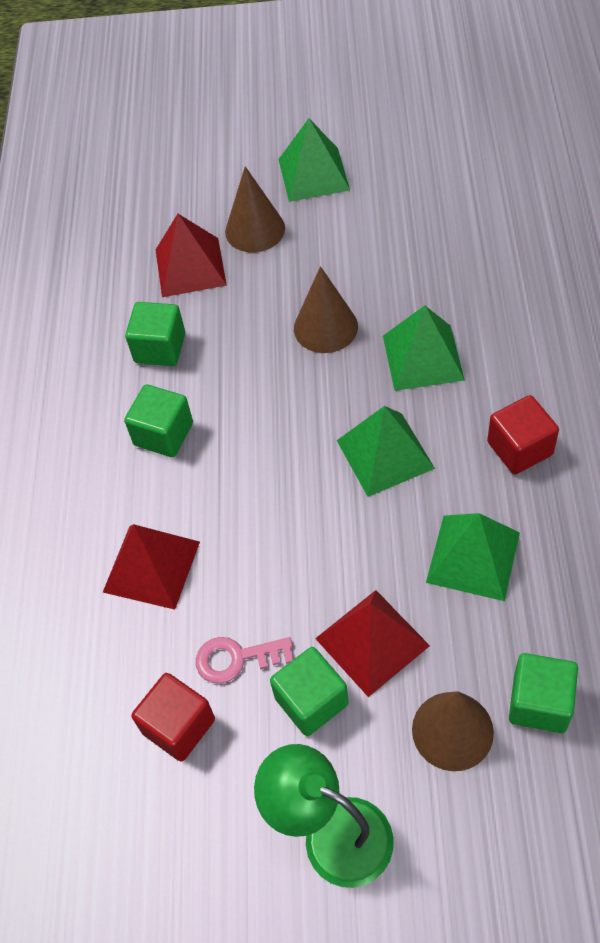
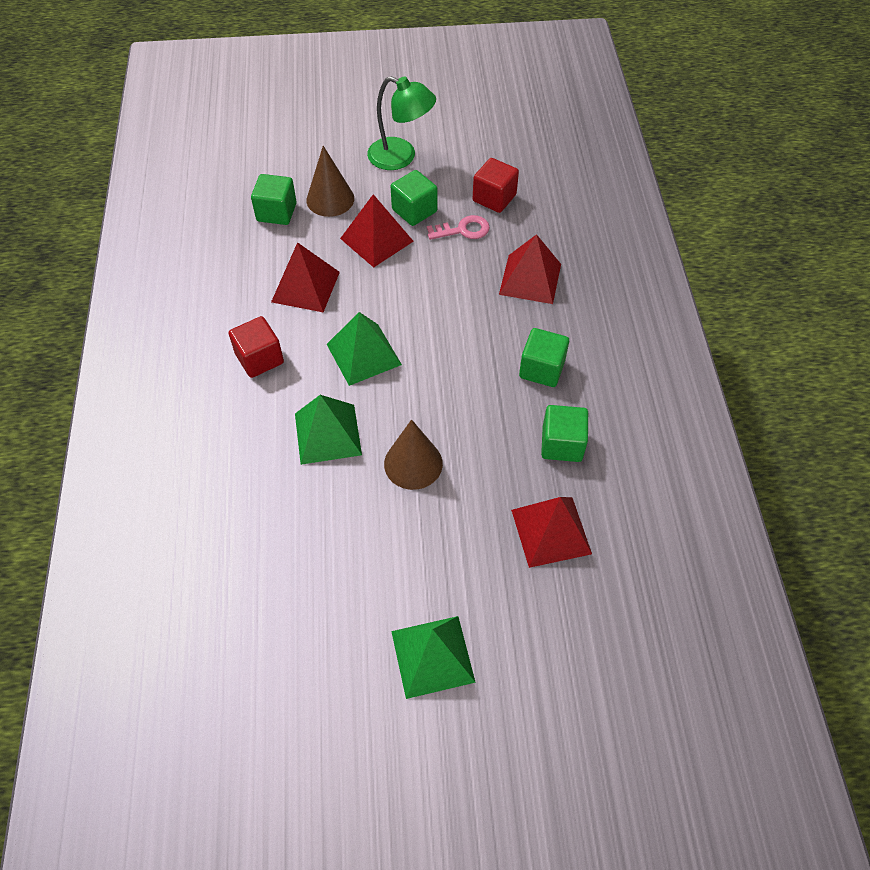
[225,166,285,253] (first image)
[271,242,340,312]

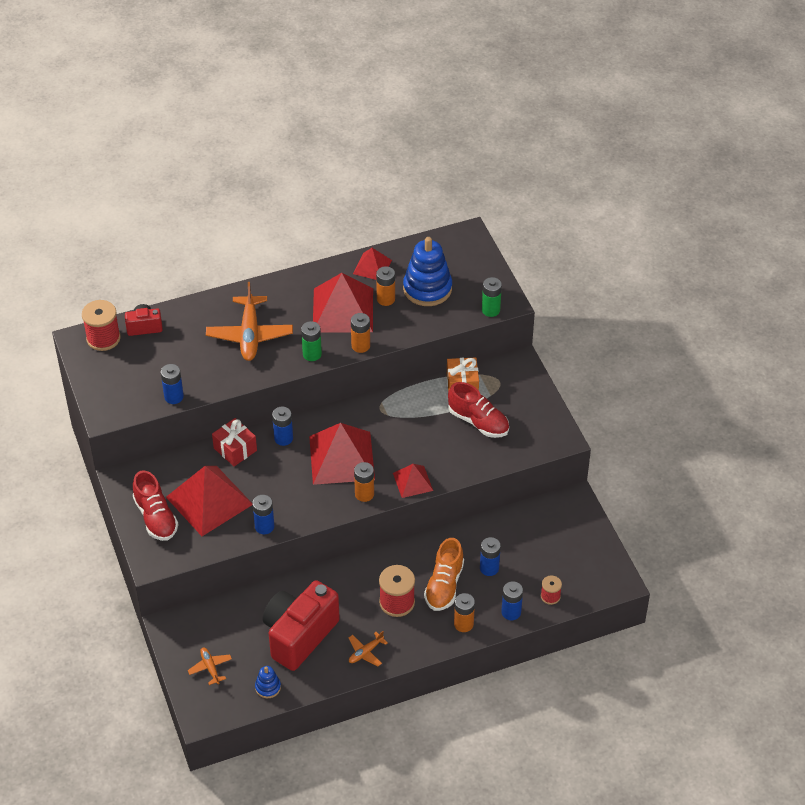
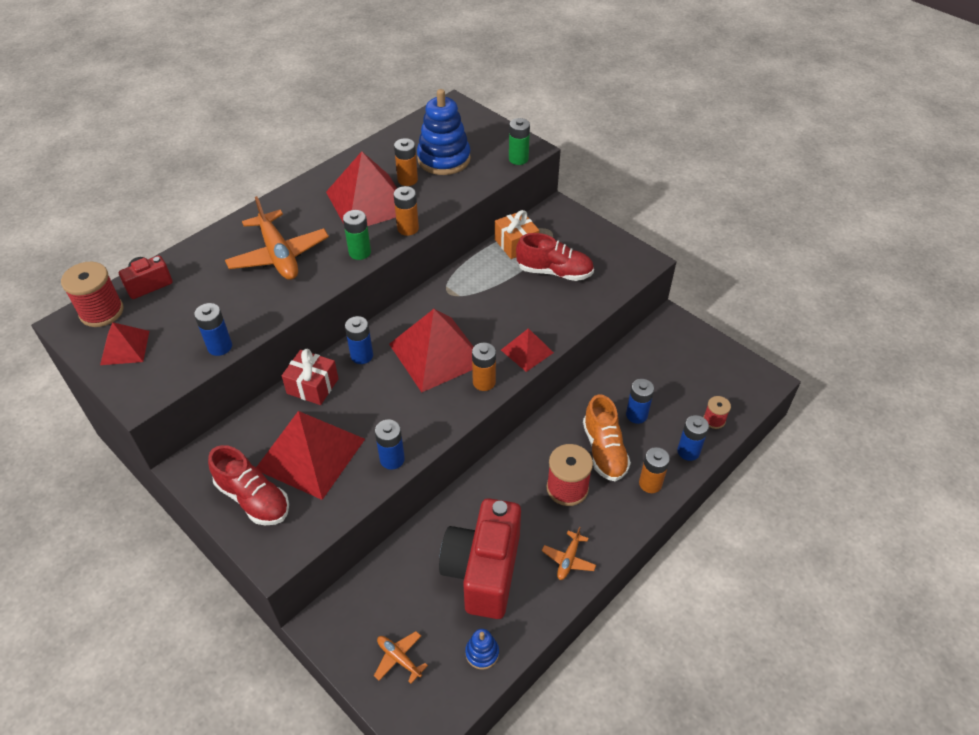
[100,322,149,365]

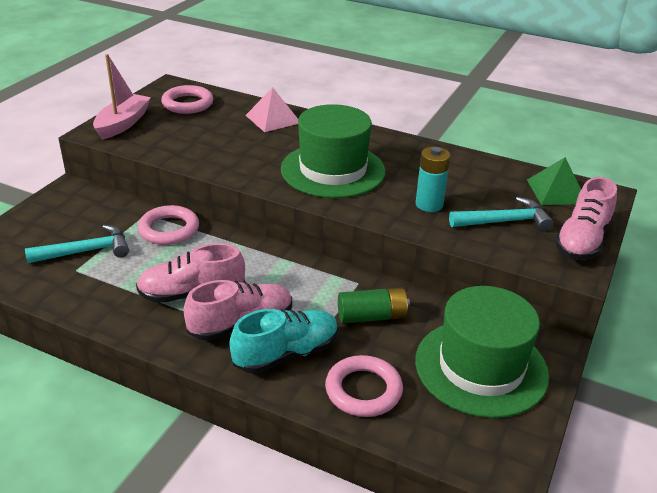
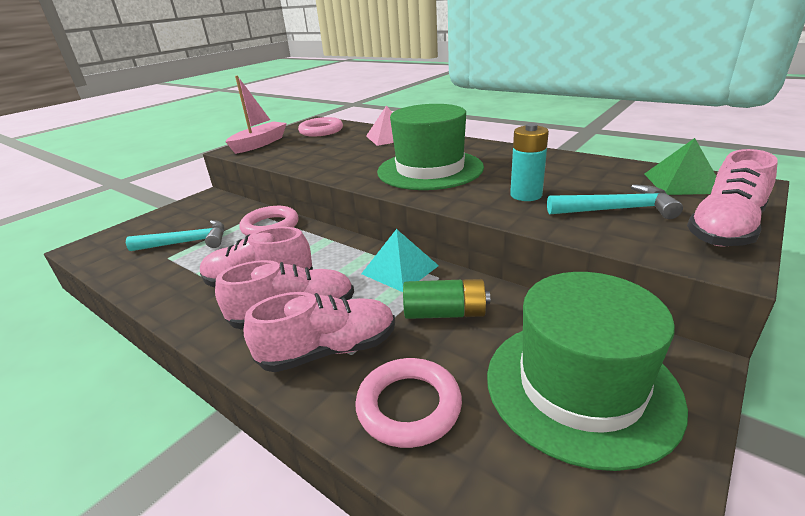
[244,292,395,372]
[361,229,439,292]

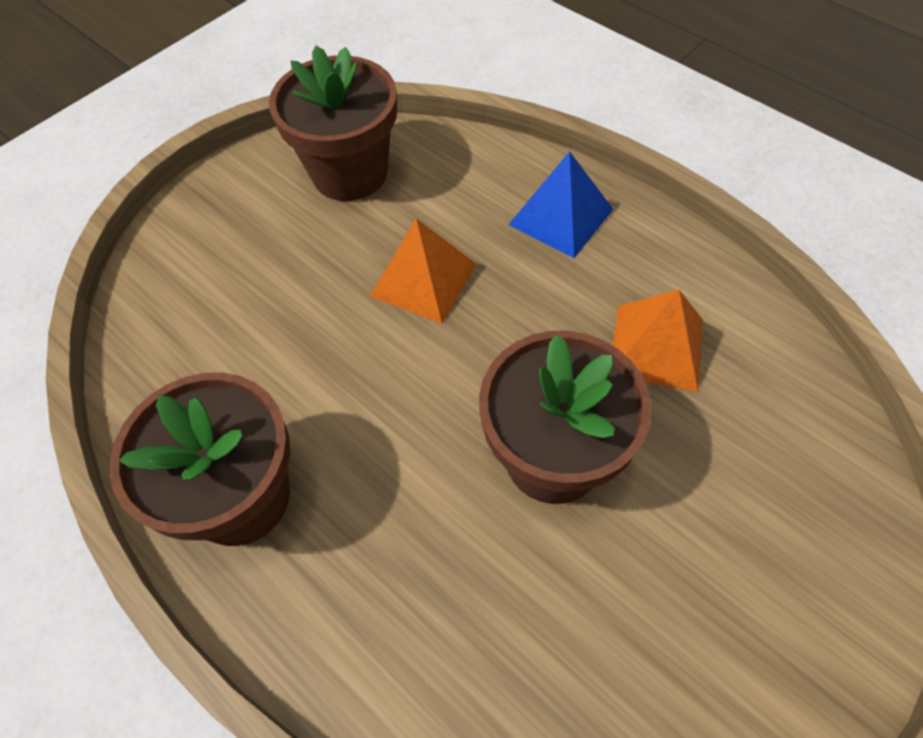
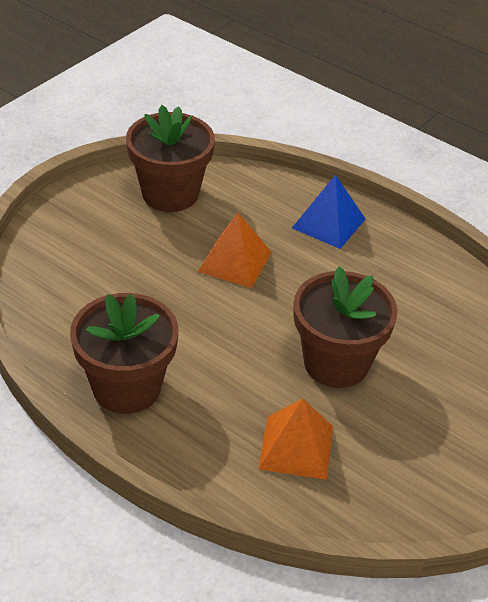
[259,399,333,480]

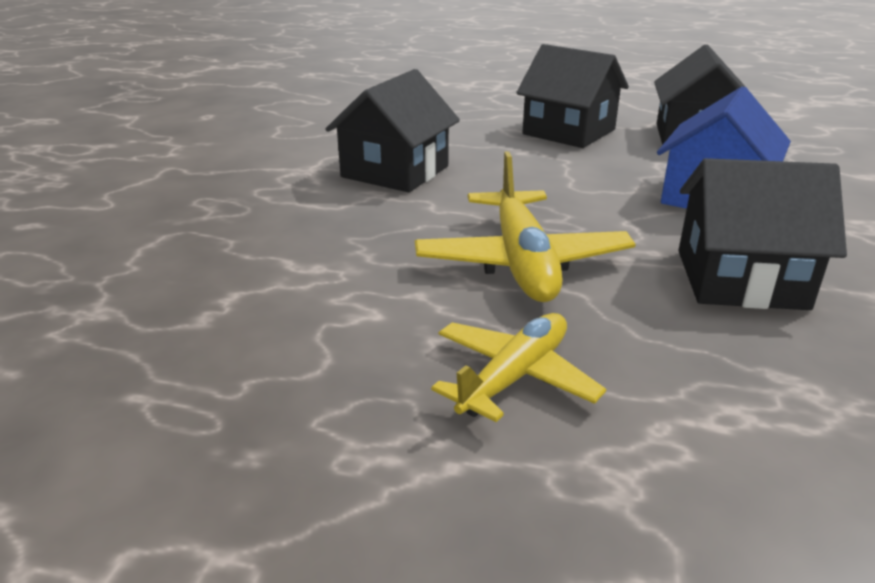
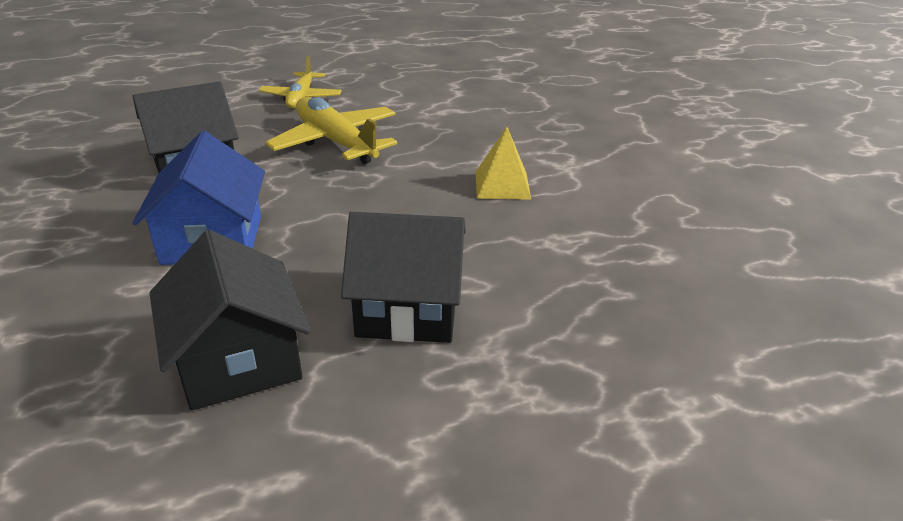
[475,127,531,200]

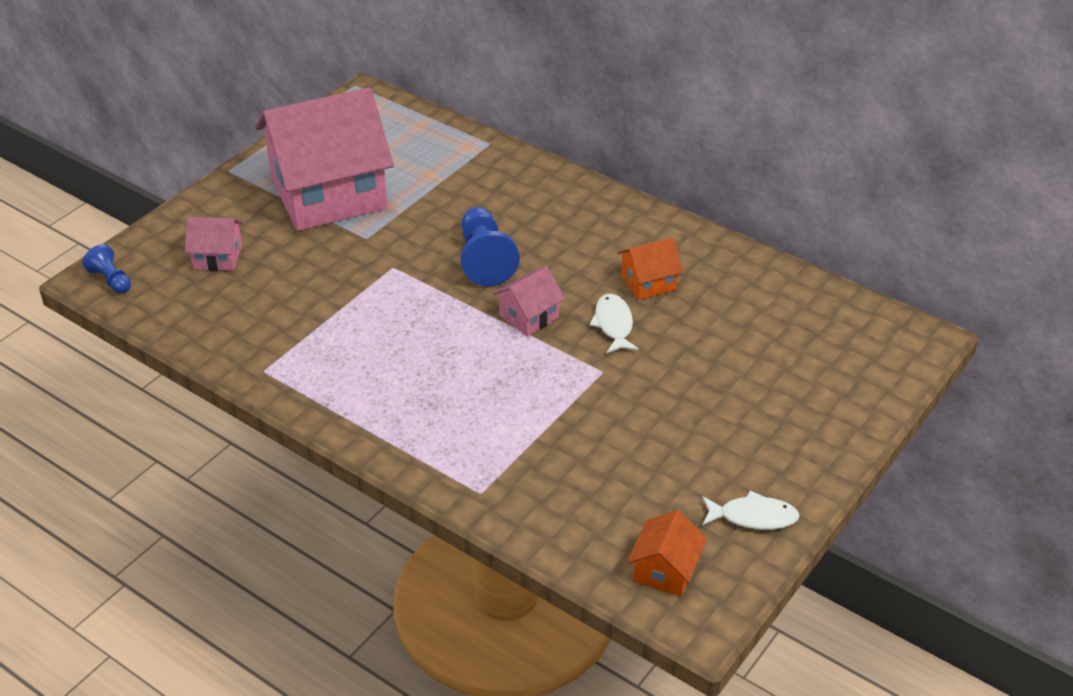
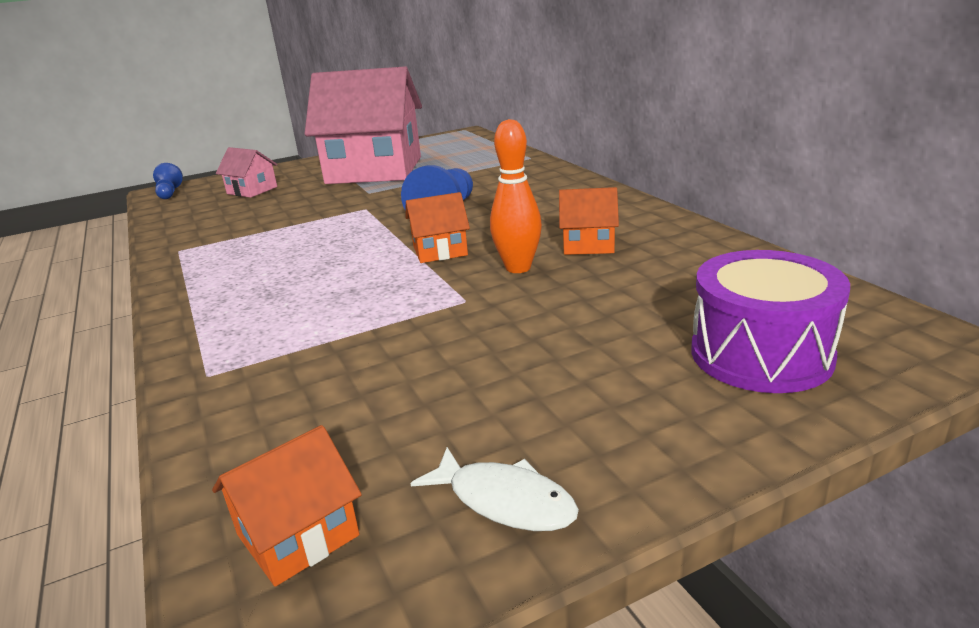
[405,192,470,263]
[490,119,542,273]
[691,250,850,393]

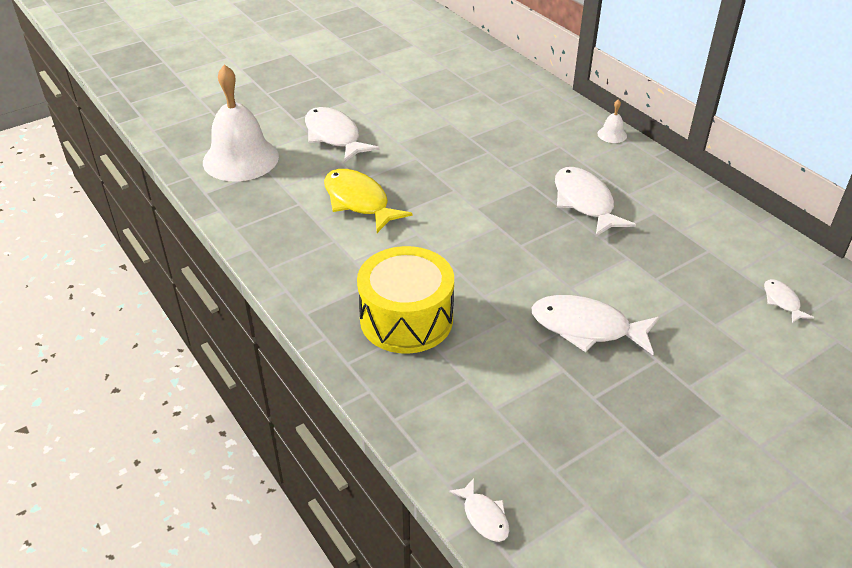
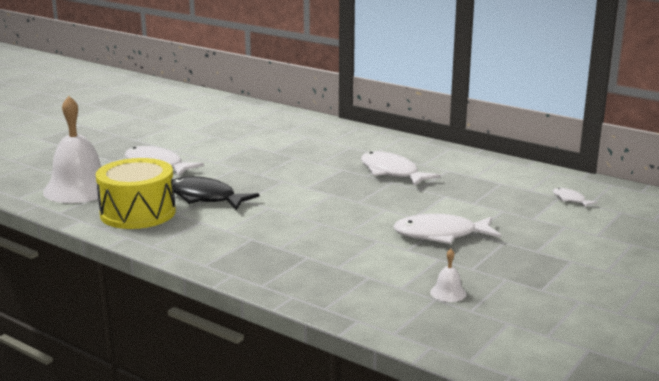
[173,176,259,210]
[95,158,176,229]
[449,478,509,542] (first image)
[430,249,466,302]

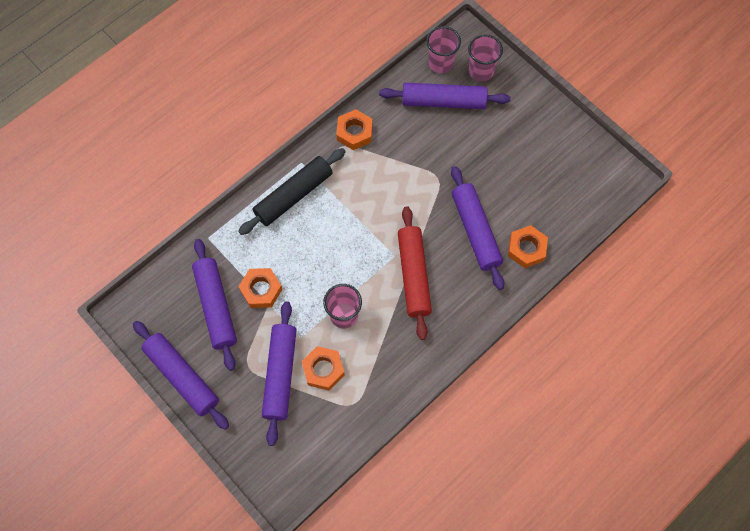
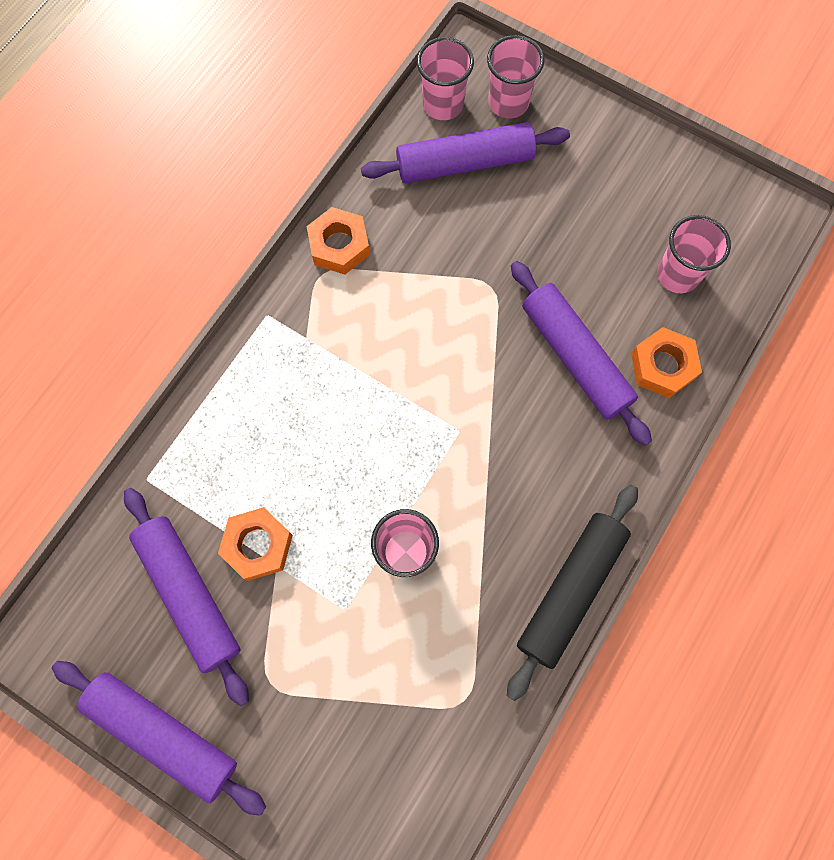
[507,485,638,701]
[262,301,297,446] (first image)
[302,346,345,390] (first image)
[398,206,432,340] (first image)
[657,215,731,293]

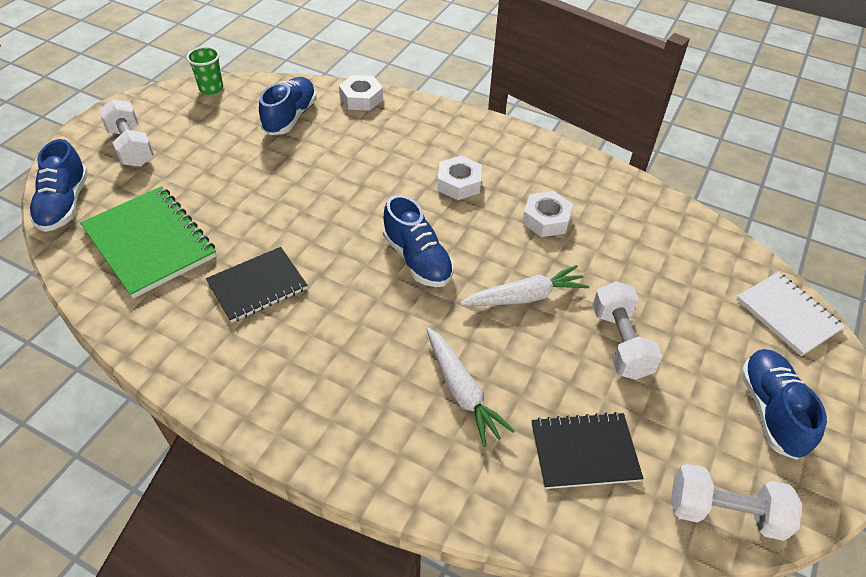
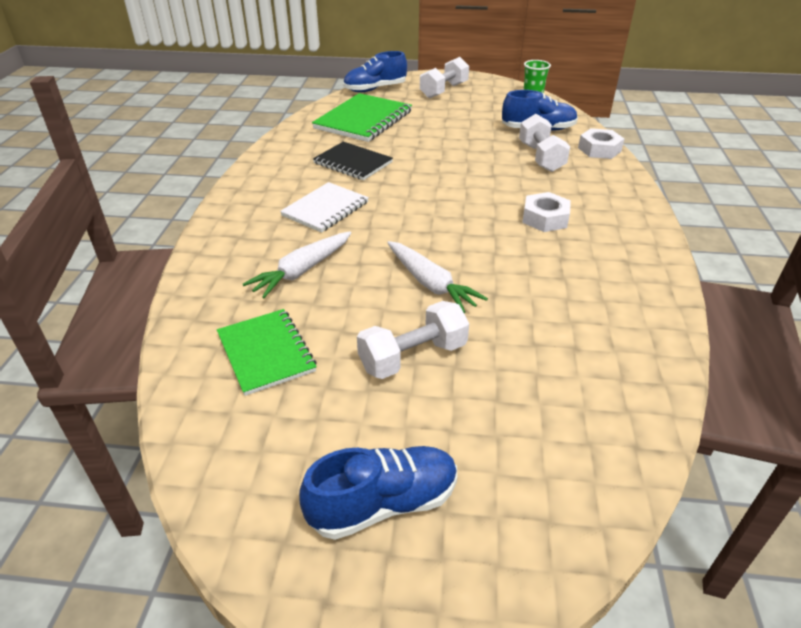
[383,195,454,287] (first image)
[522,191,573,237] (first image)
[217,309,317,396]
[519,114,570,172]
[280,182,369,233]

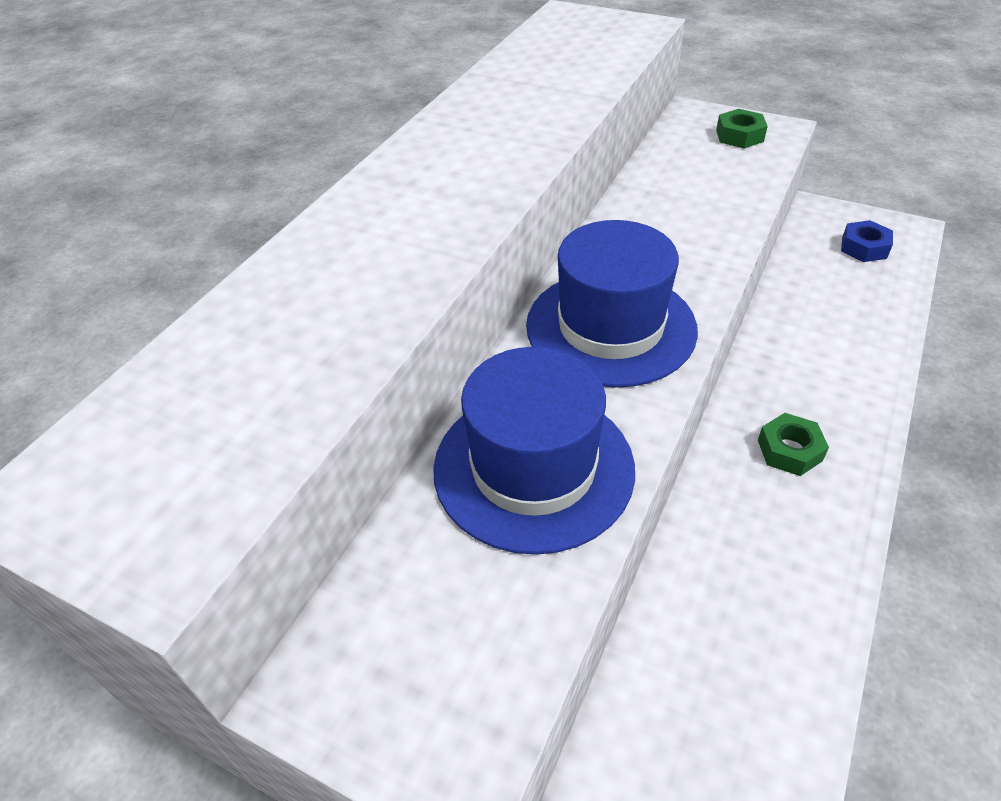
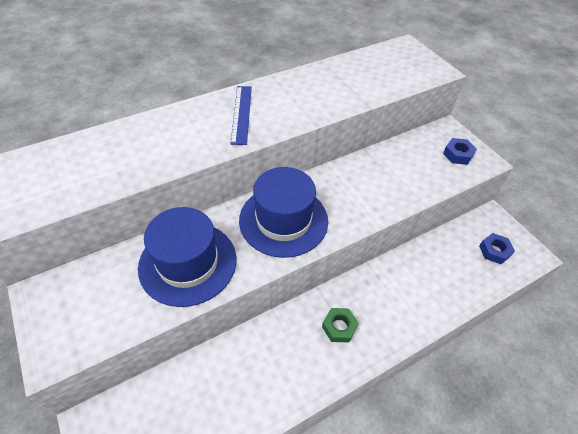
[443,138,477,165]
[231,86,252,145]

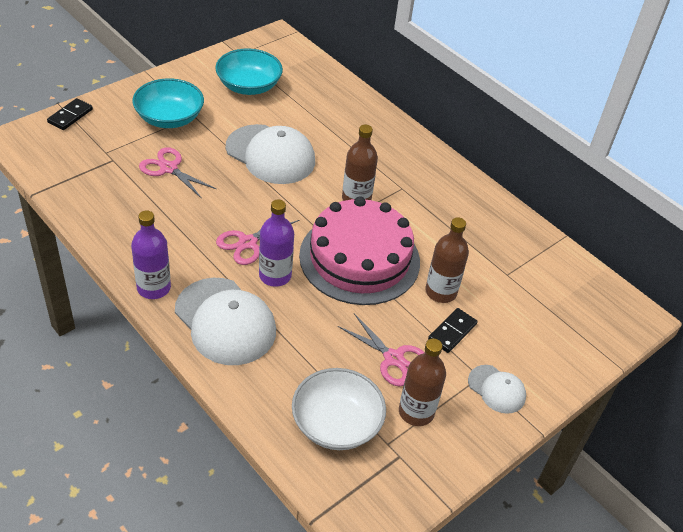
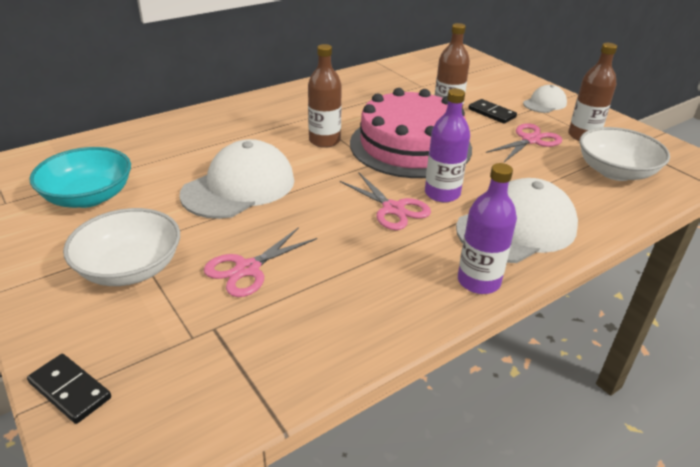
[63,208,180,286]

